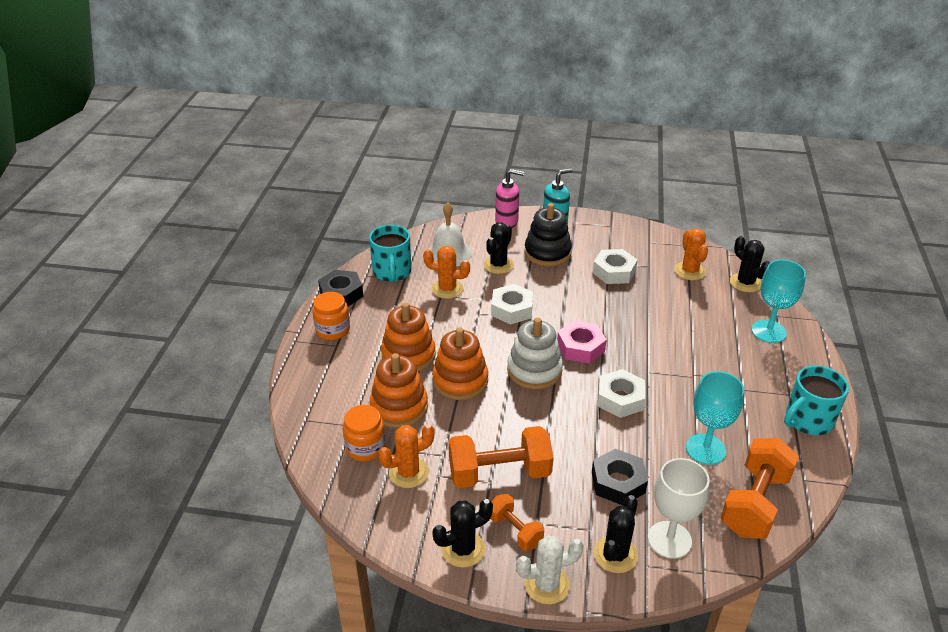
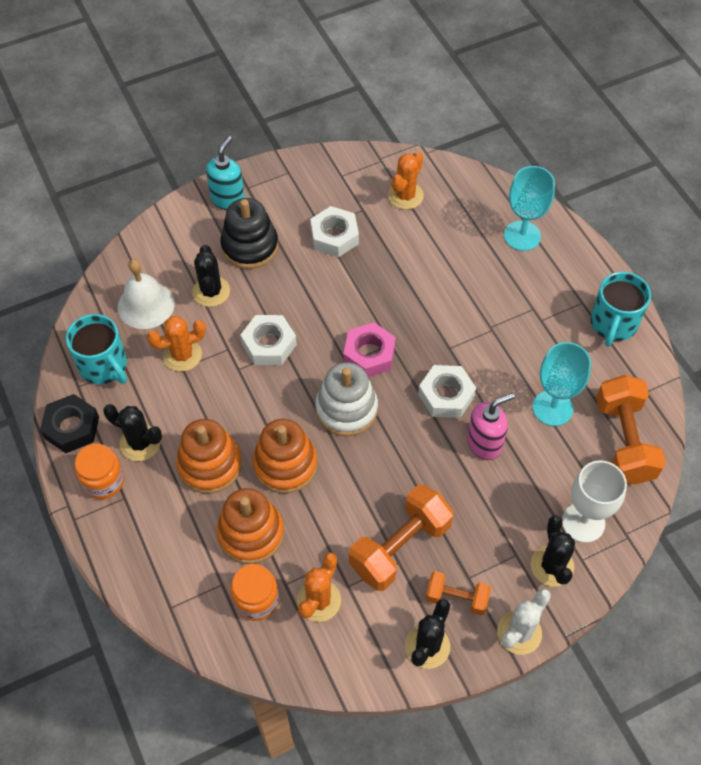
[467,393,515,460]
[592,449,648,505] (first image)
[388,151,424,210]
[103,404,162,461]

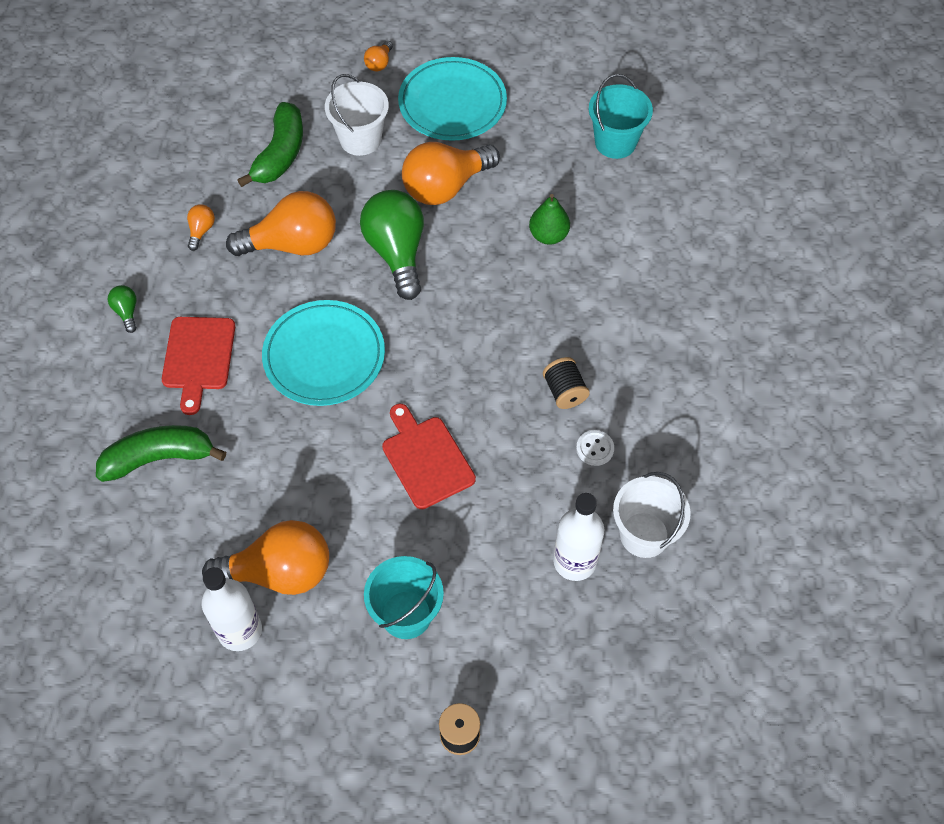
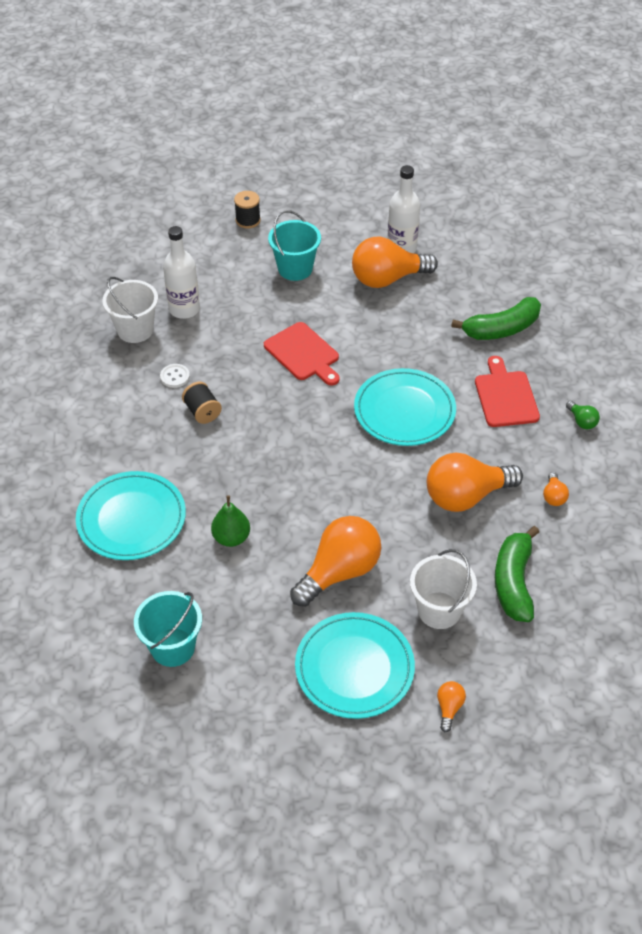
[360,190,424,300] (first image)
[76,471,186,560]

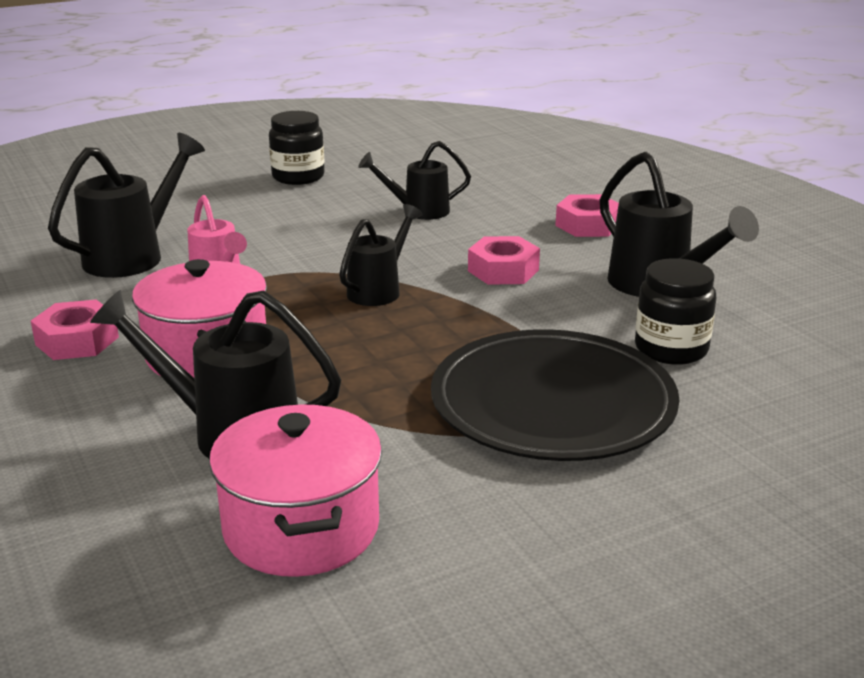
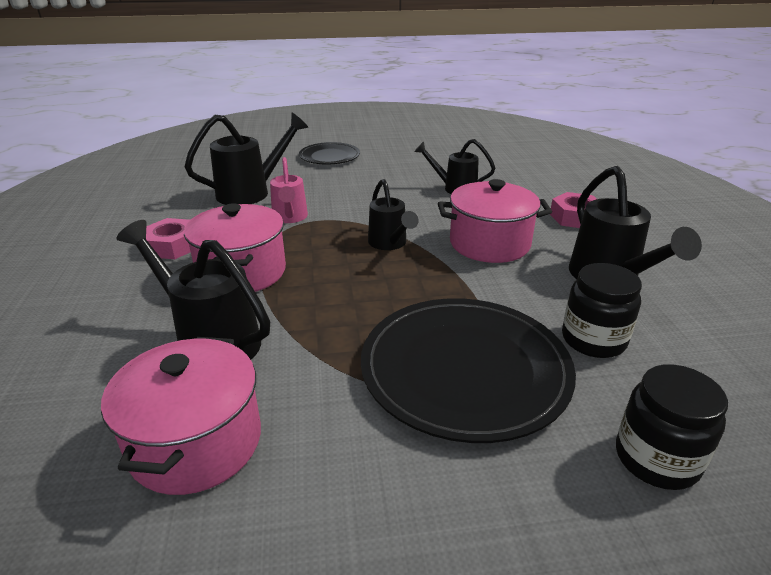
[616,364,728,490]
[368,179,419,250]
[438,179,552,263]
[299,142,360,164]

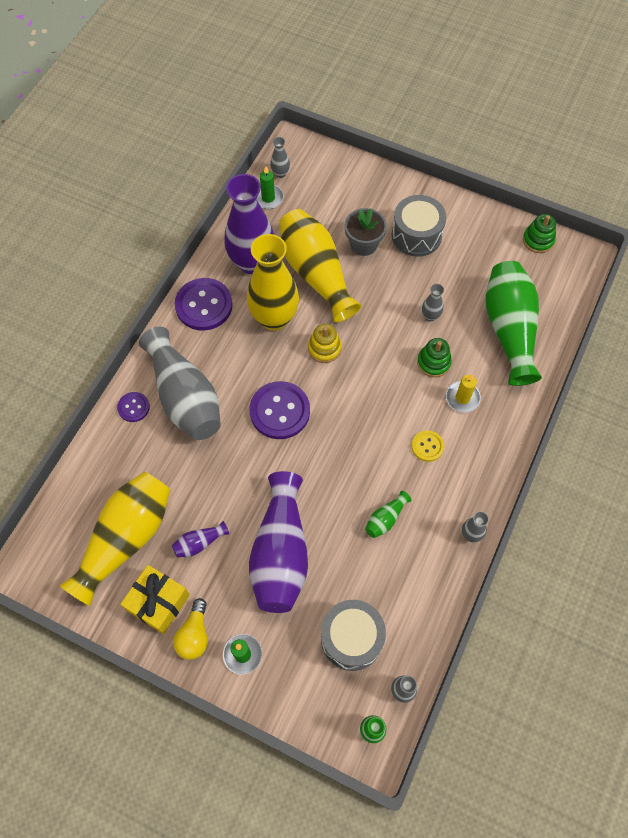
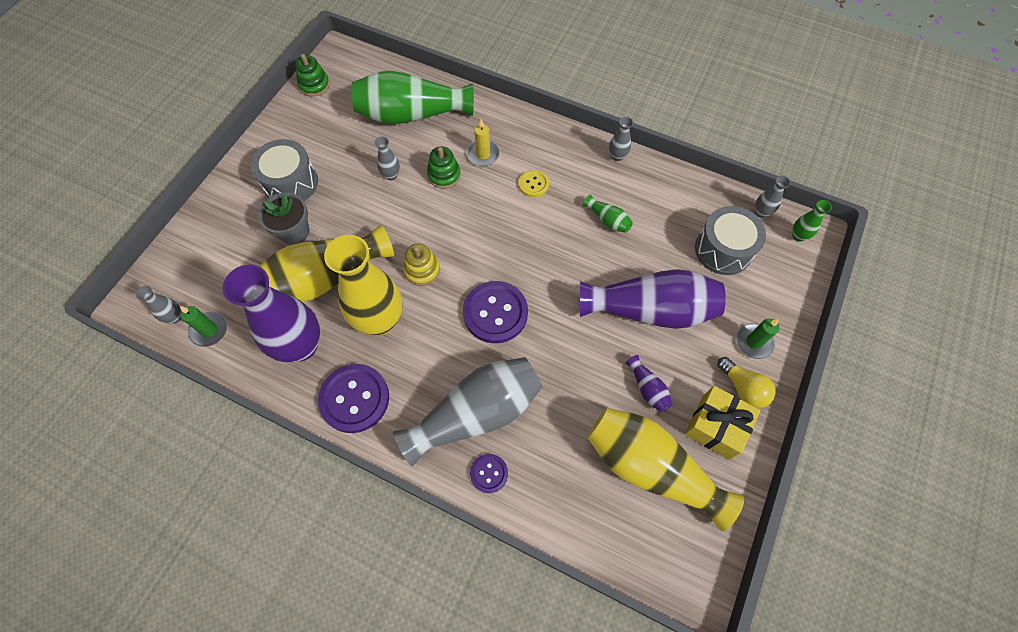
[717,357,775,408]

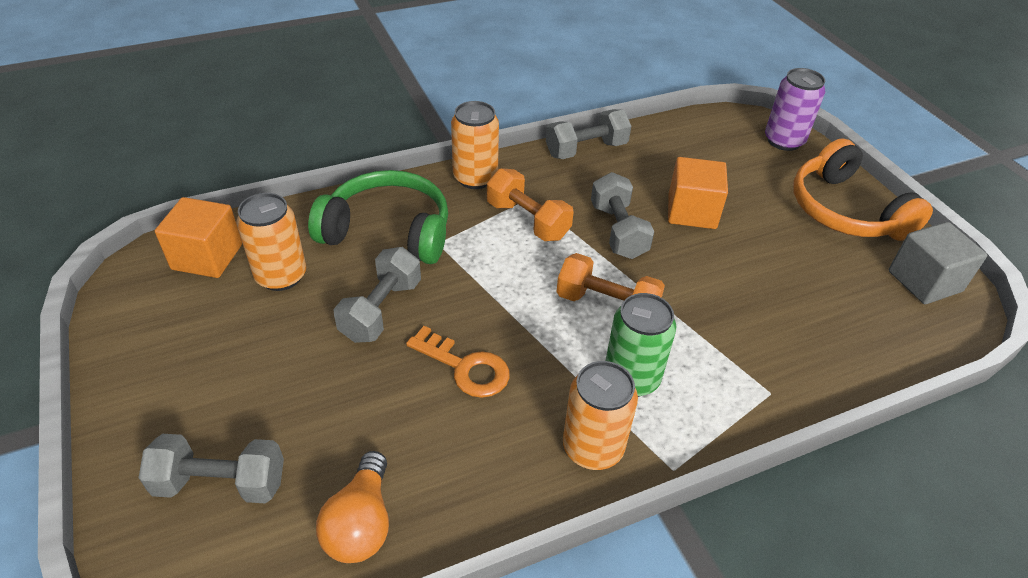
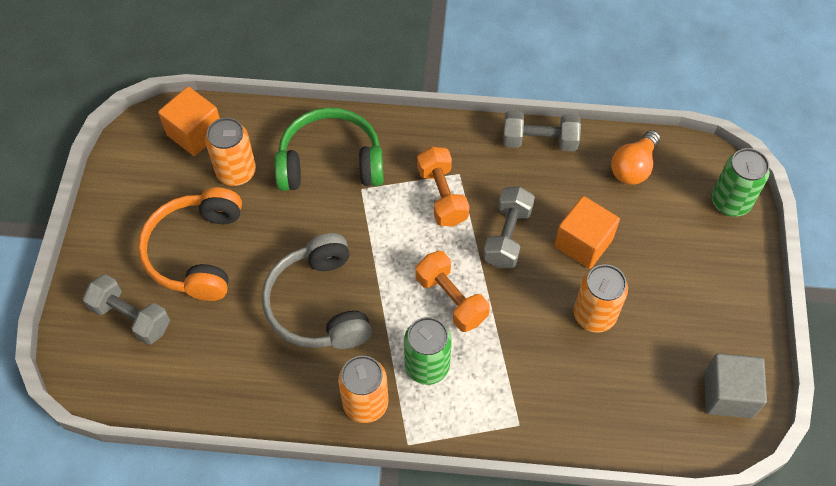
[275,107,384,191]
[611,130,660,185]
[334,247,421,343] (first image)
[262,233,372,349]
[574,264,628,333]
[711,148,770,217]
[138,188,242,301]

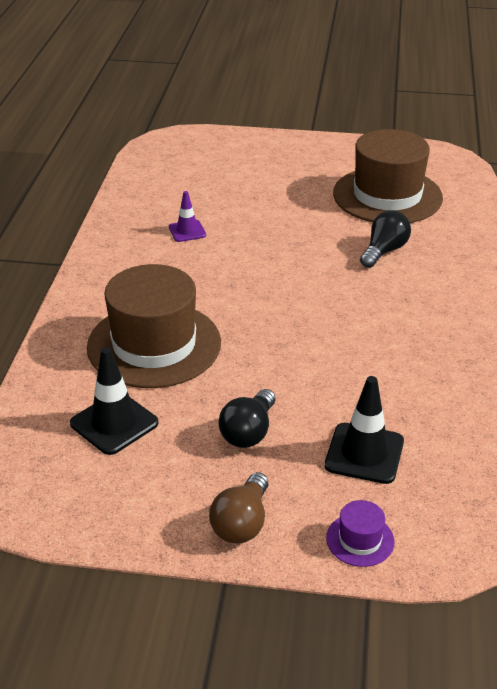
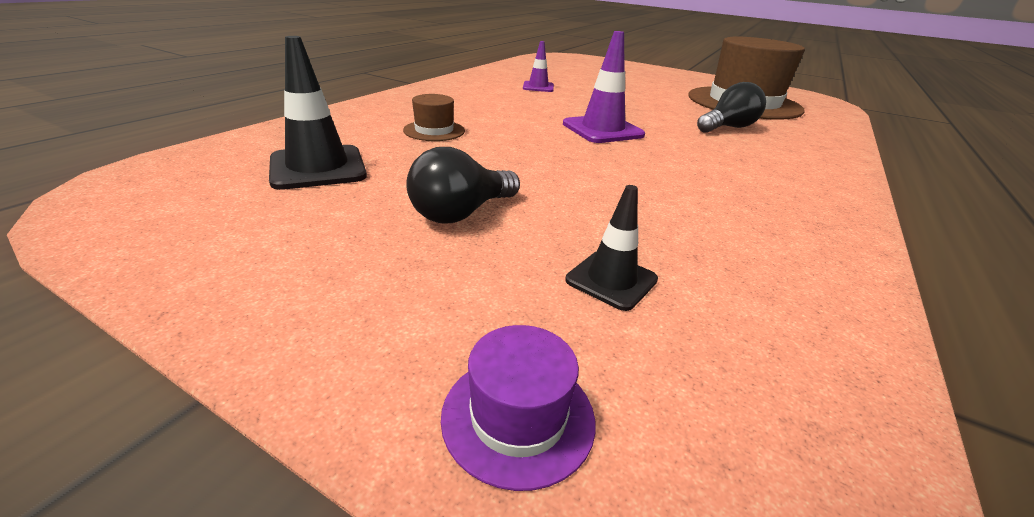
[403,94,465,141]
[209,472,268,543] (first image)
[565,185,658,311]
[563,31,645,143]

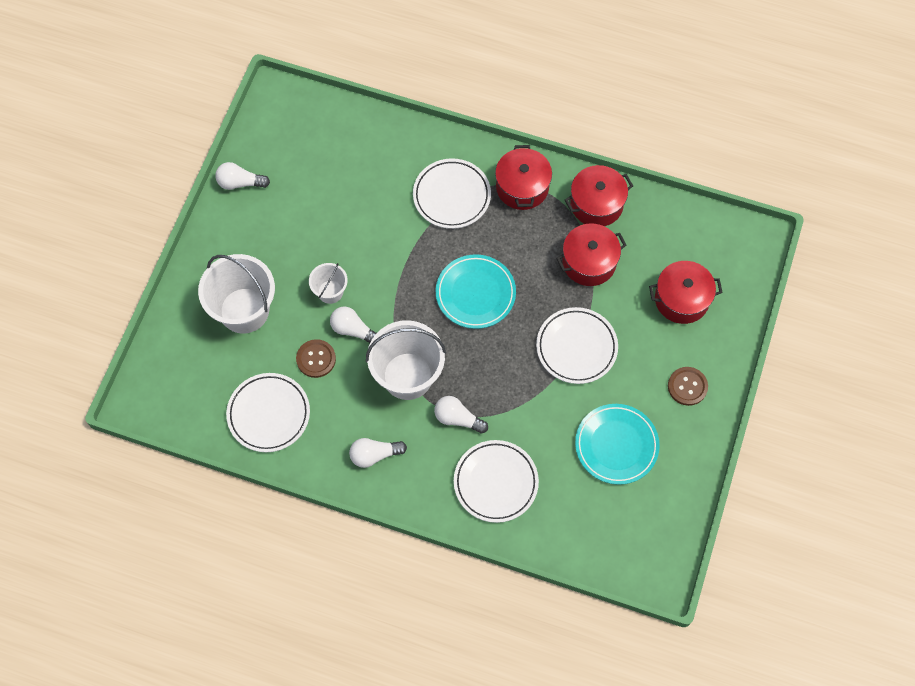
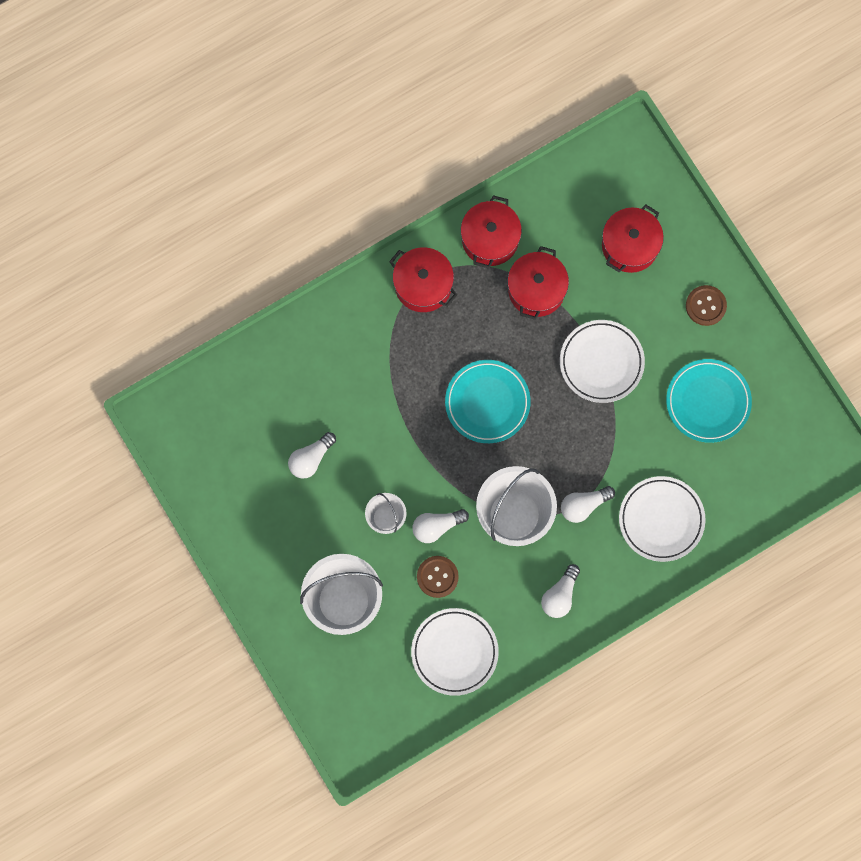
[288,432,336,479]
[413,158,491,229] (first image)

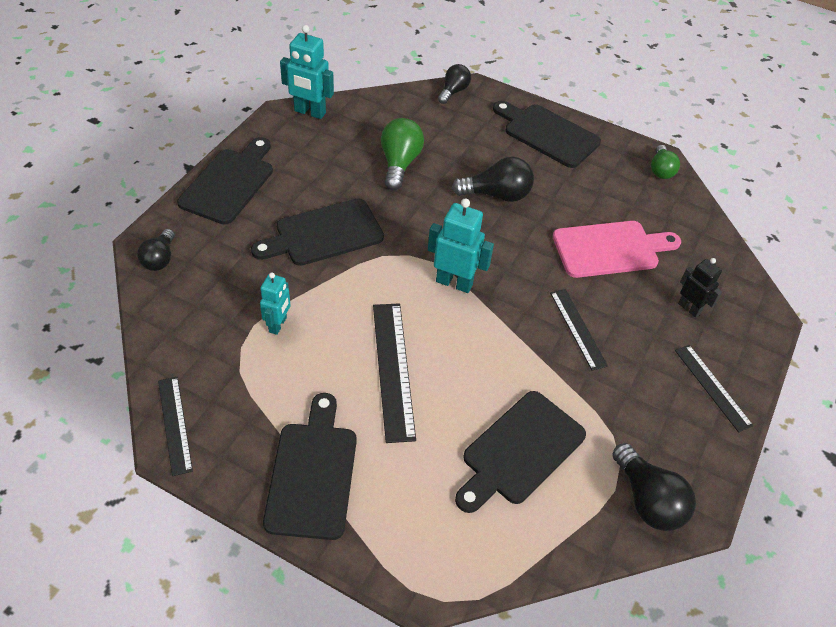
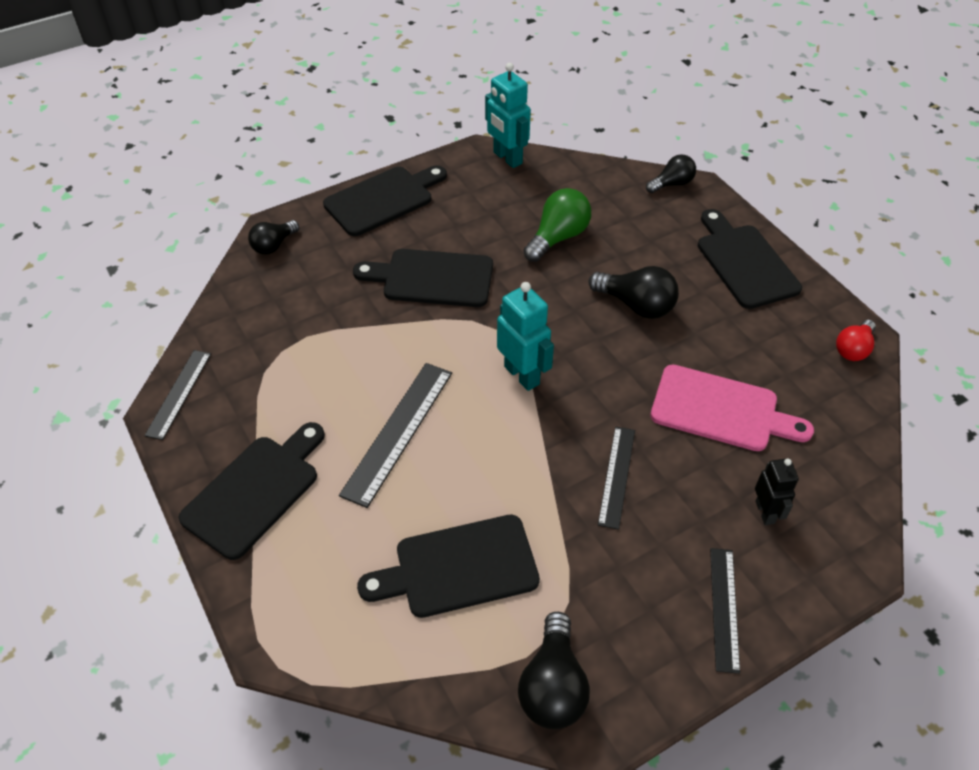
[260,272,291,335] (first image)
[836,320,876,361]

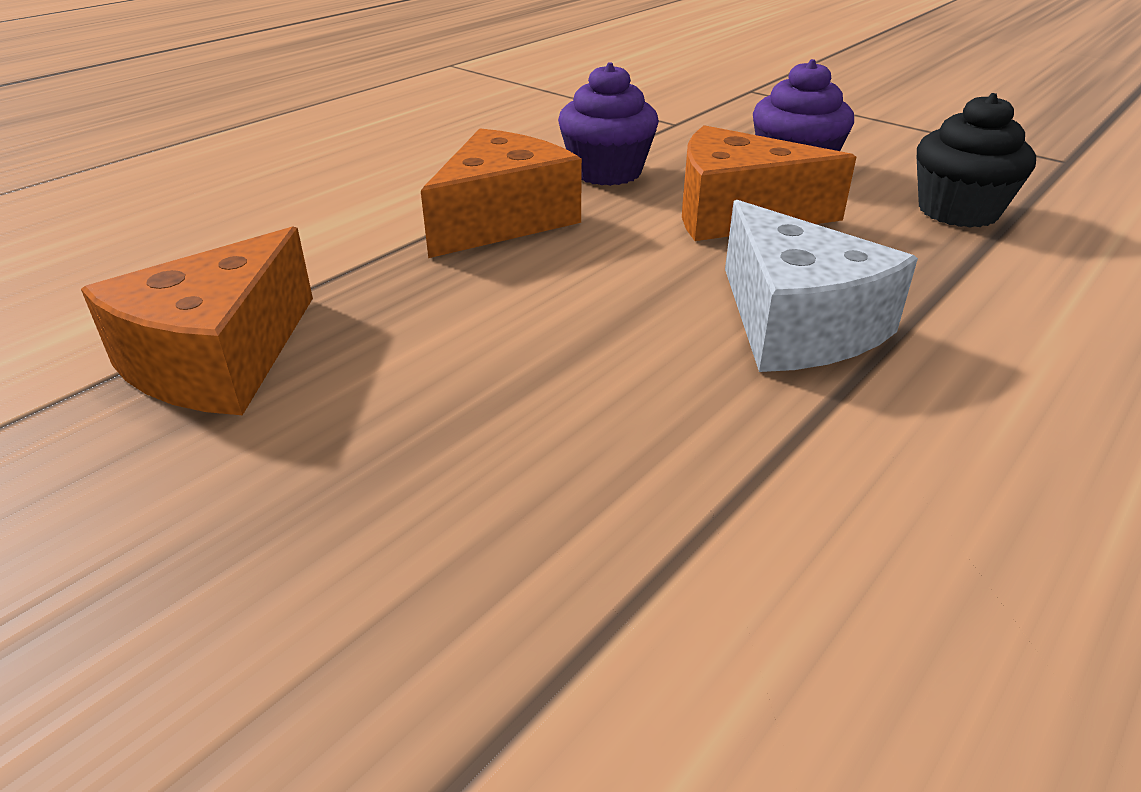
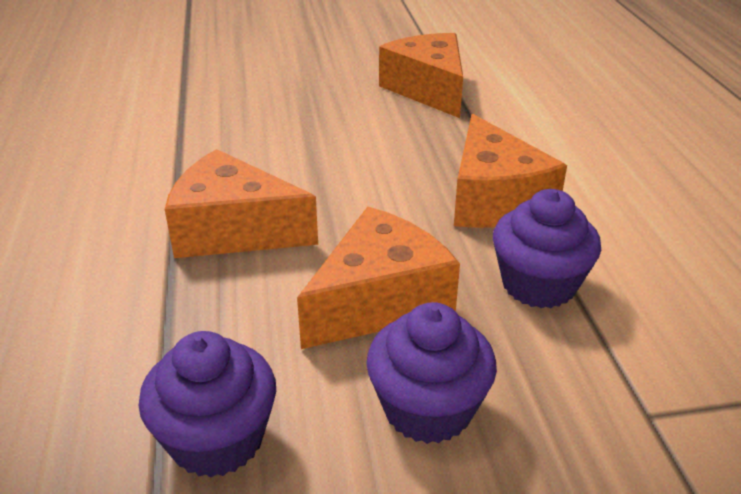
[165,149,318,258]
[138,331,276,478]

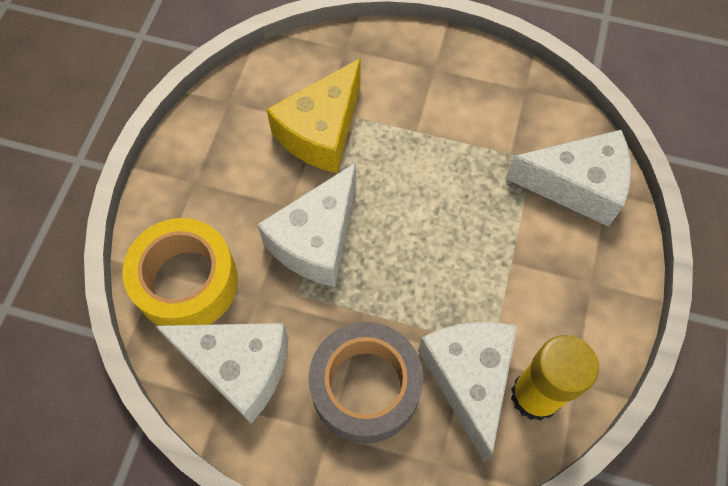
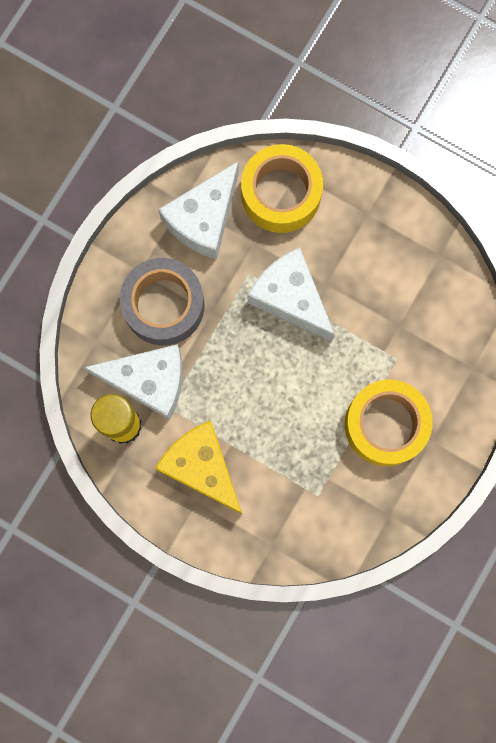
[155,421,242,514]
[505,130,631,227] (first image)
[345,380,433,466]

